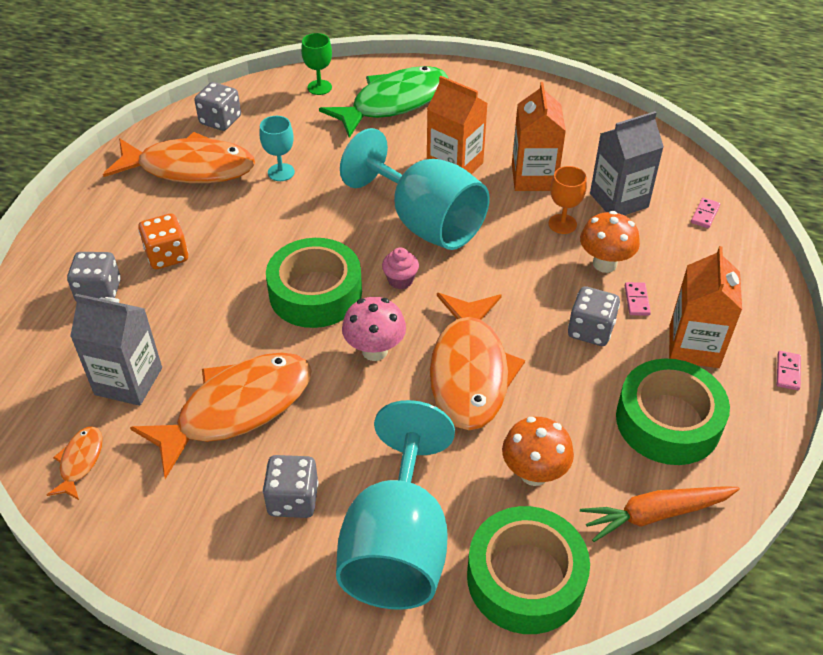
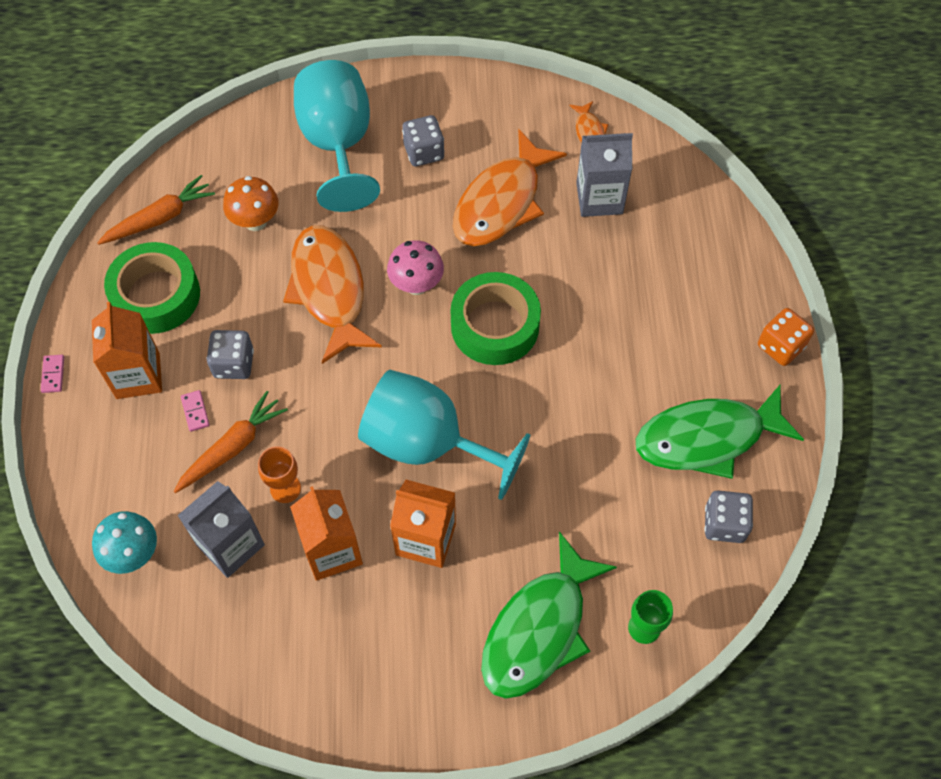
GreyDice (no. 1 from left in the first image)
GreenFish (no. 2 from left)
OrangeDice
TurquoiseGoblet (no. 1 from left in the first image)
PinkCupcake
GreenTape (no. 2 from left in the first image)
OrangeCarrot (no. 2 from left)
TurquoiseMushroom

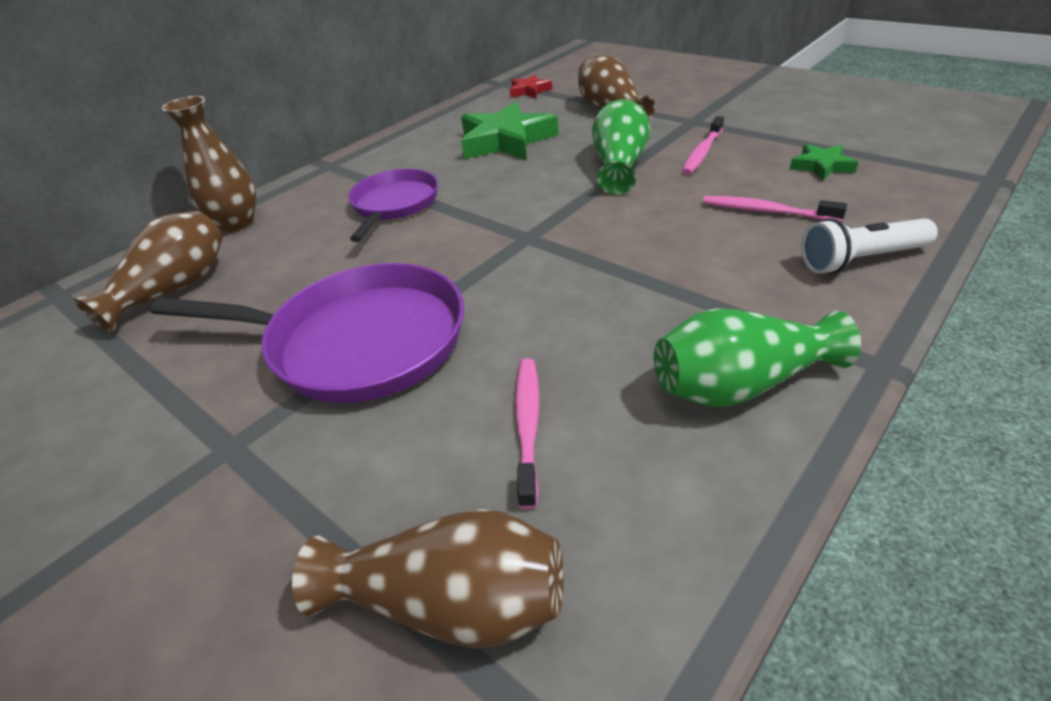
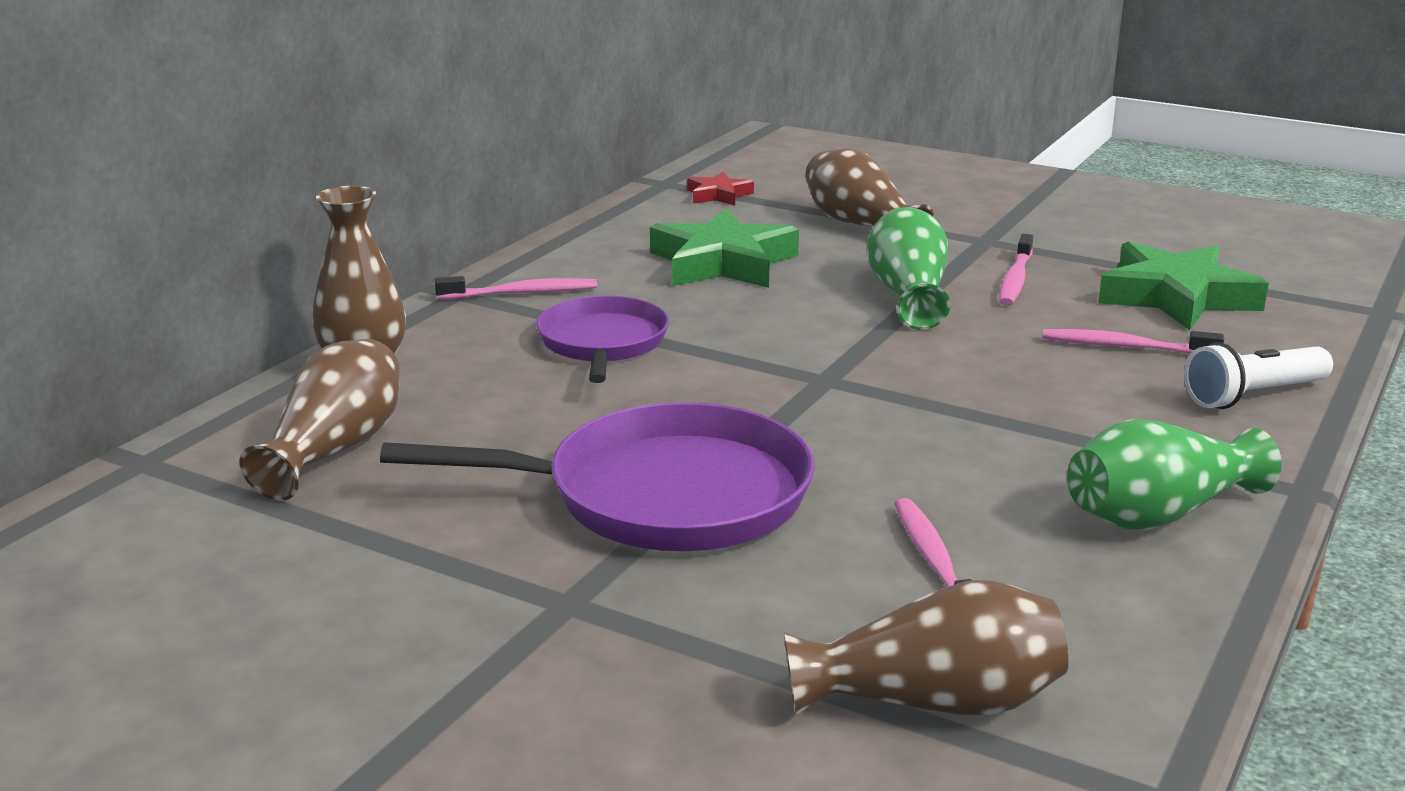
GreenStar (no. 2 from left)
PinkToothbrush (no. 1 from left)

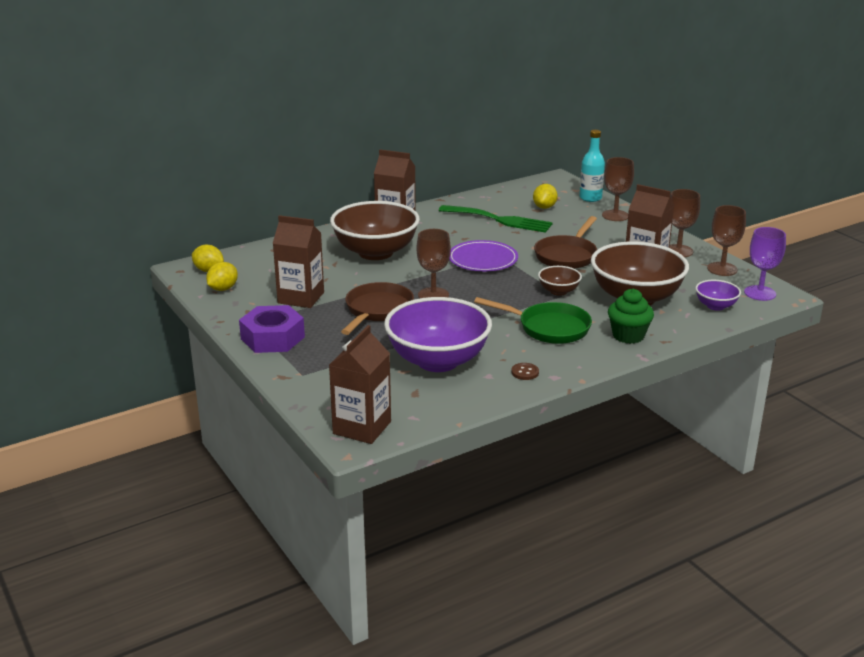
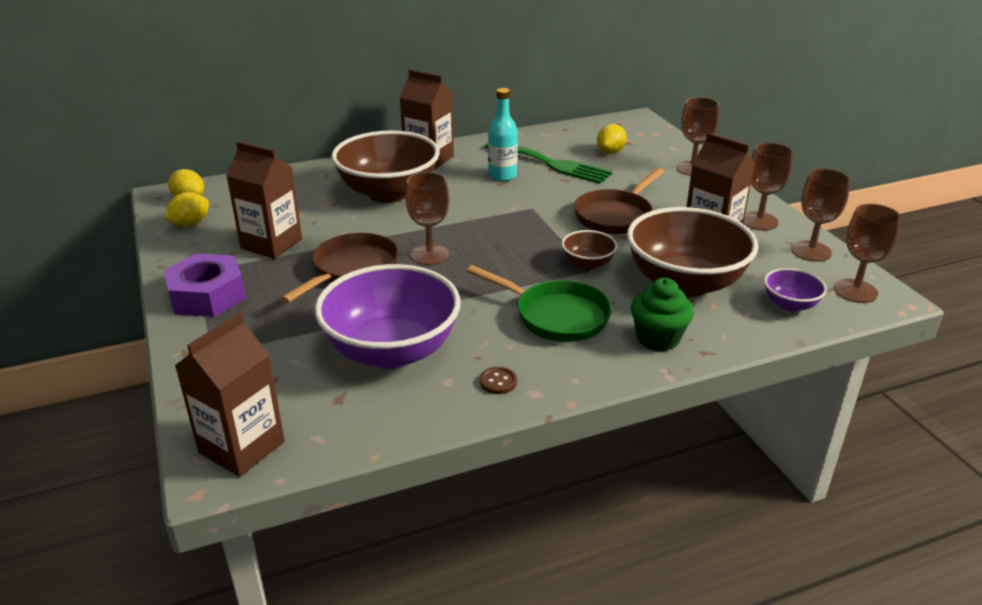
PurplePlate
TurquoiseBottle
BrownGoblet (no. 5 from left)

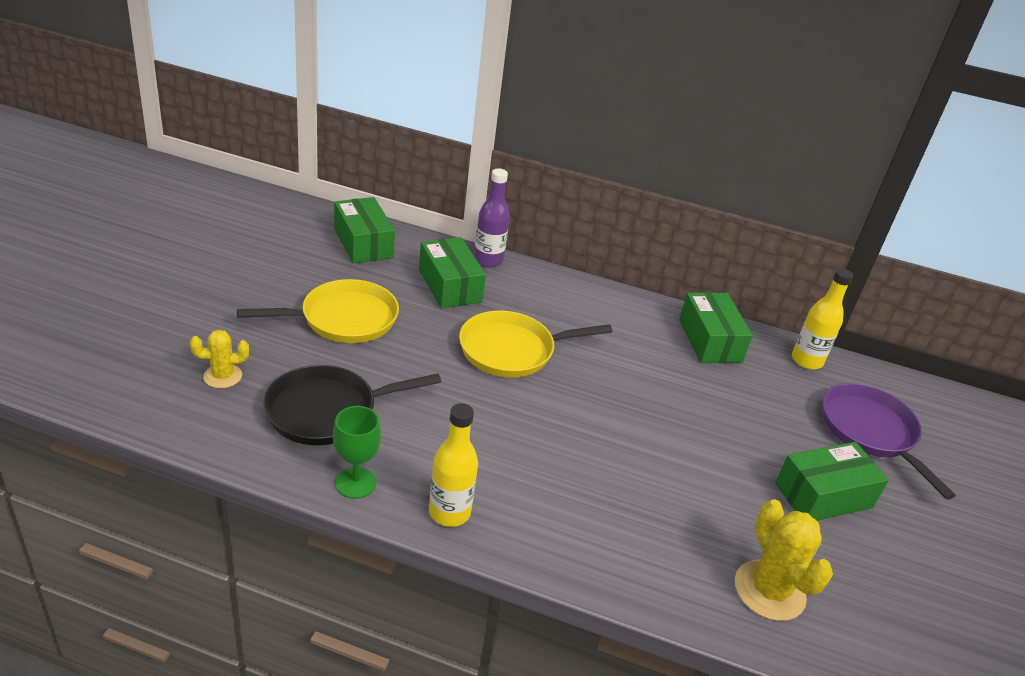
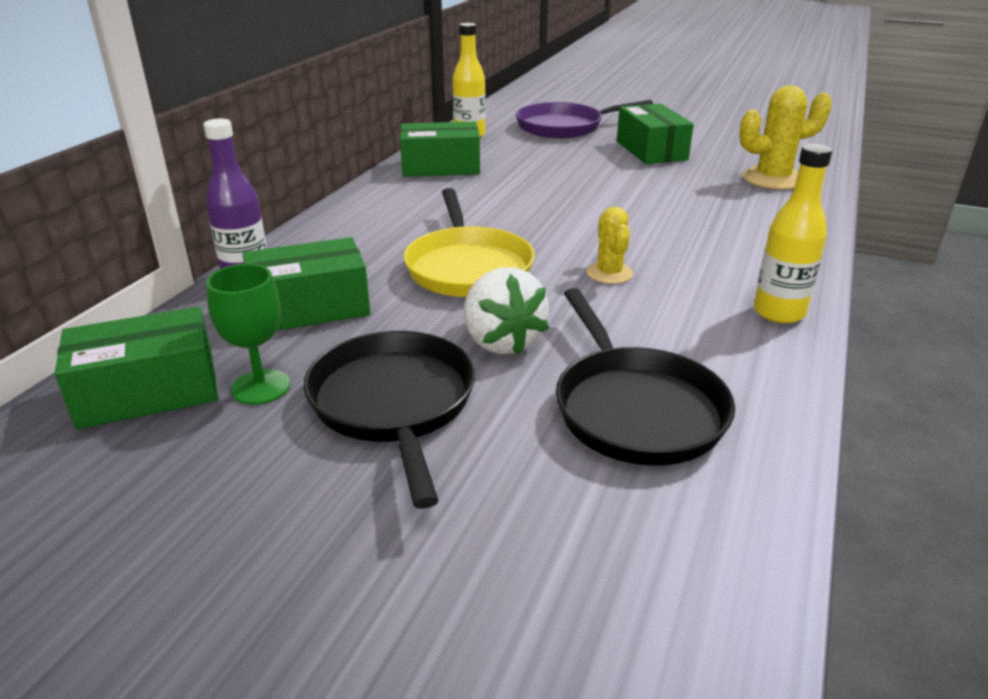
YellowCactus (no. 1 from left)
BlackPan (no. 1 from left)
GreenGoblet
WhiteStrawberry

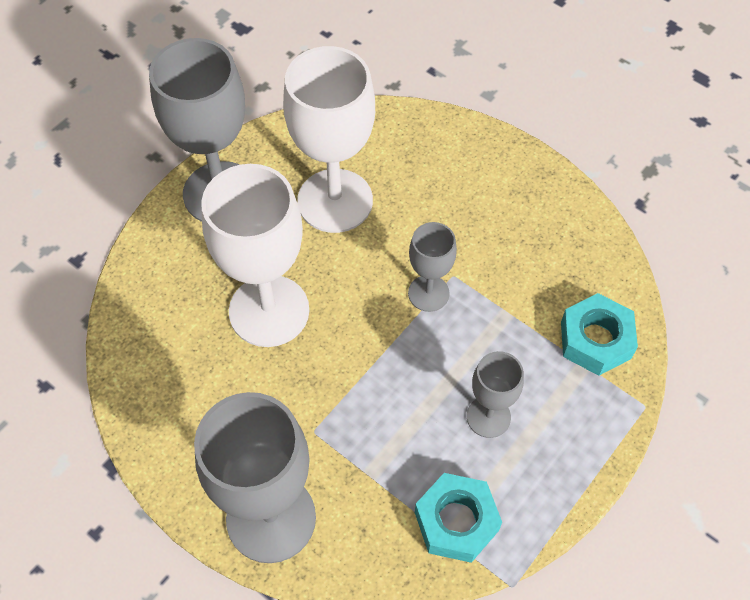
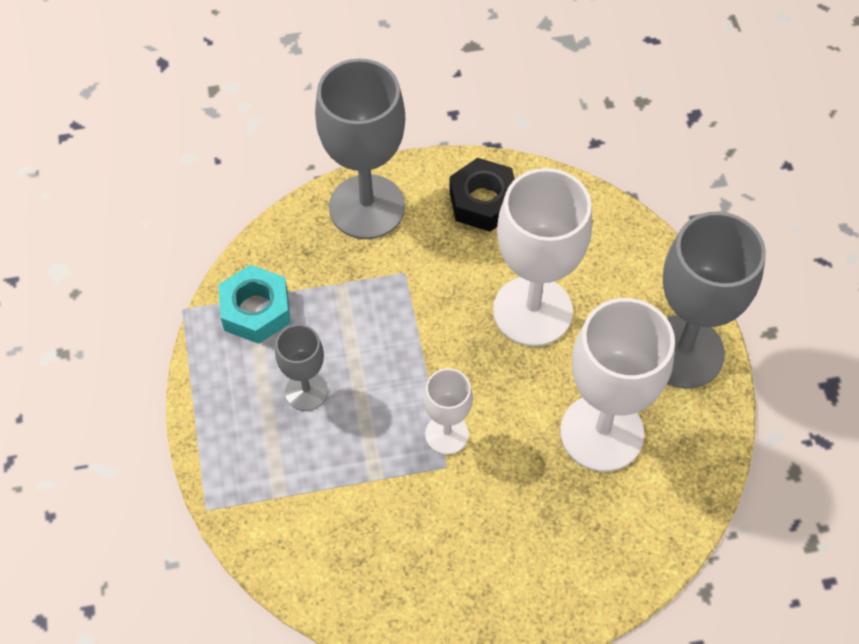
WhiteGoblet (no. 1 from left)
TurquoiseNut (no. 2 from left in the first image)
BlackNut

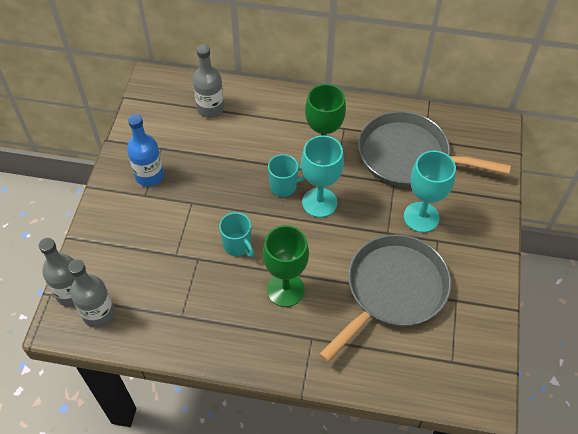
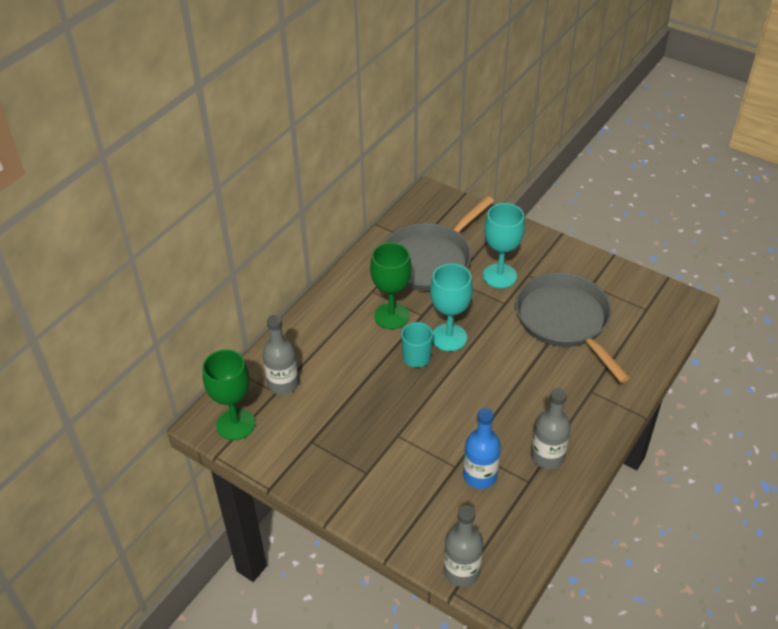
GreyBottle (no. 3 from left)
BlueBottle
TurquoiseMug (no. 1 from left in the first image)
GreenGoblet (no. 1 from left)

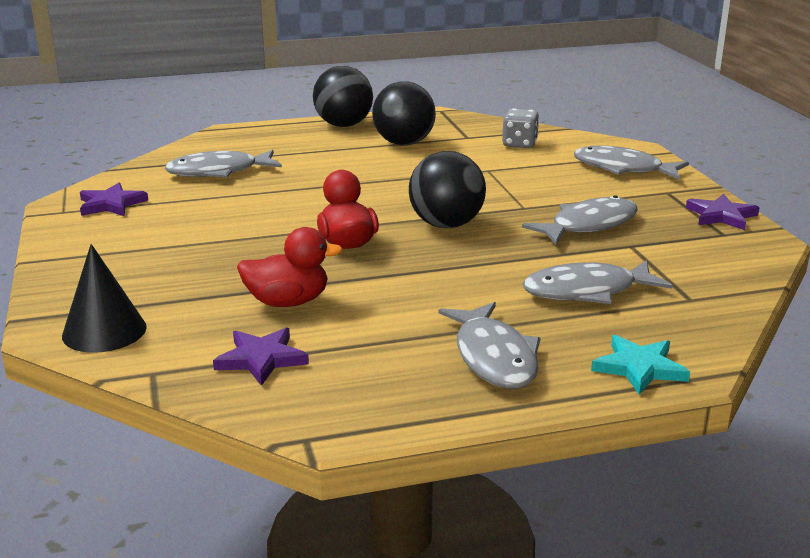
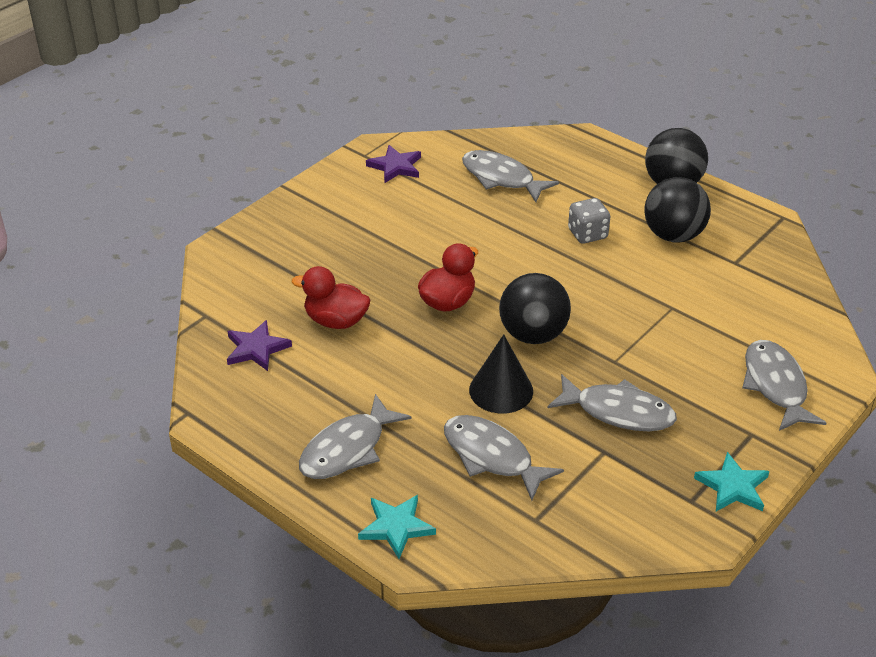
BlackCone
RedDuck (no. 1 from left)
GreyDice
TurquoiseStar (no. 2 from left)

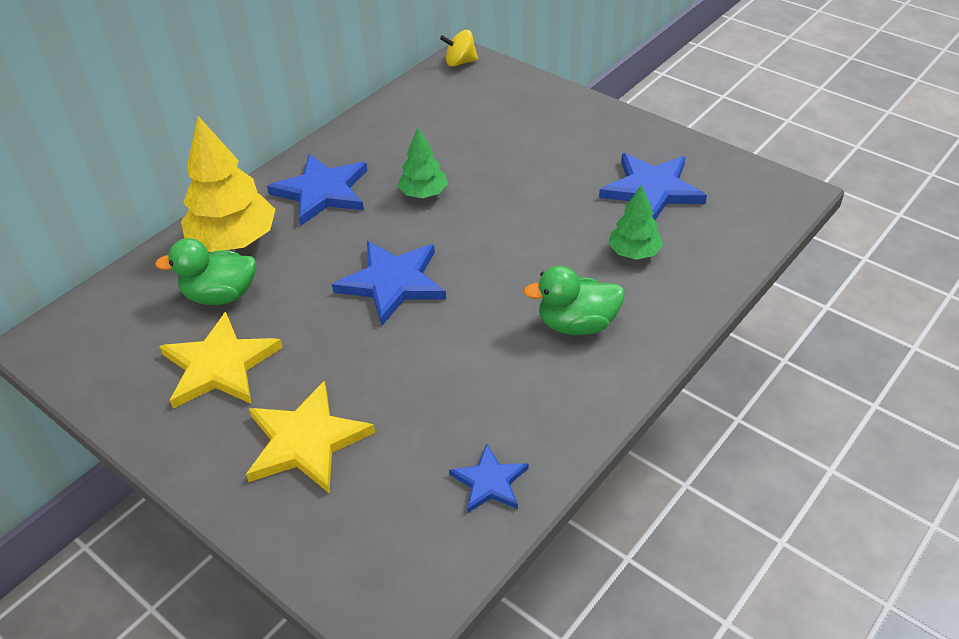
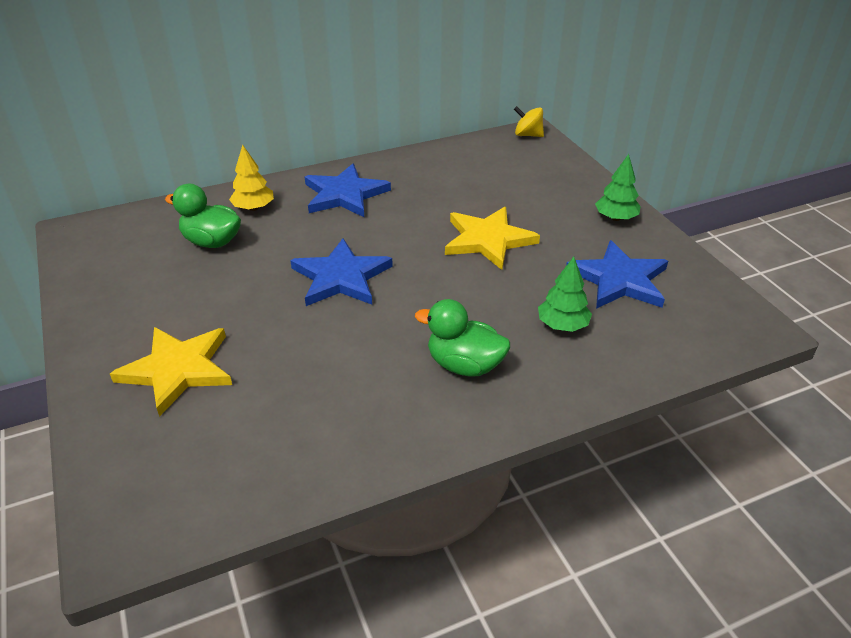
YellowStar (no. 2 from left)
YellowTree
GreenTree (no. 2 from left)
BlueStar (no. 3 from left in the first image)

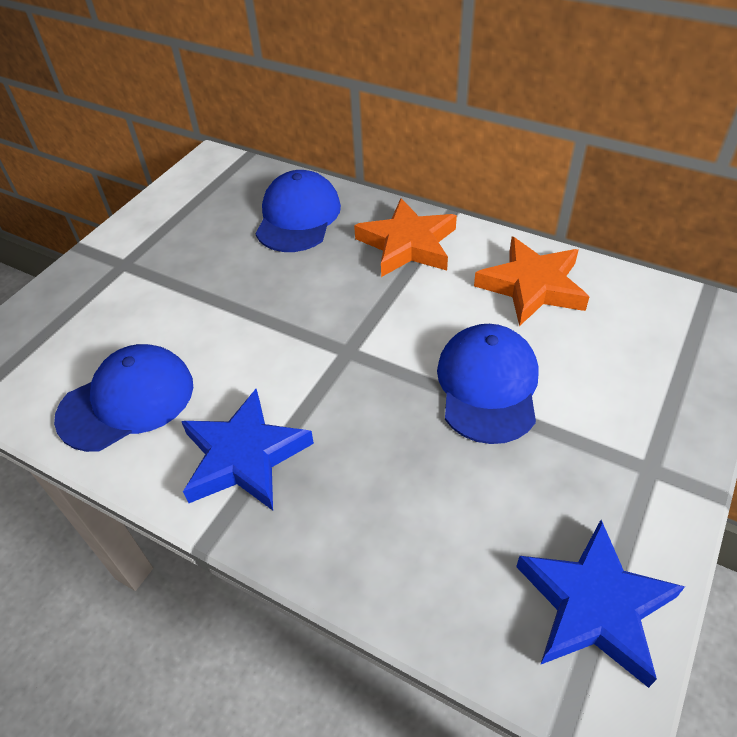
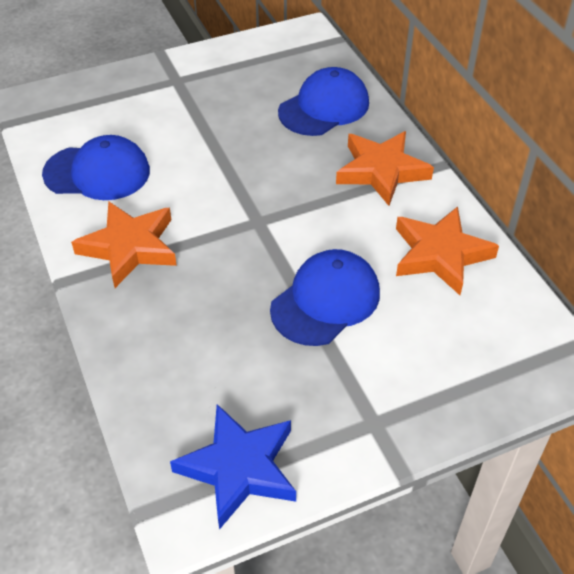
OrangeStar (no. 1 from left)

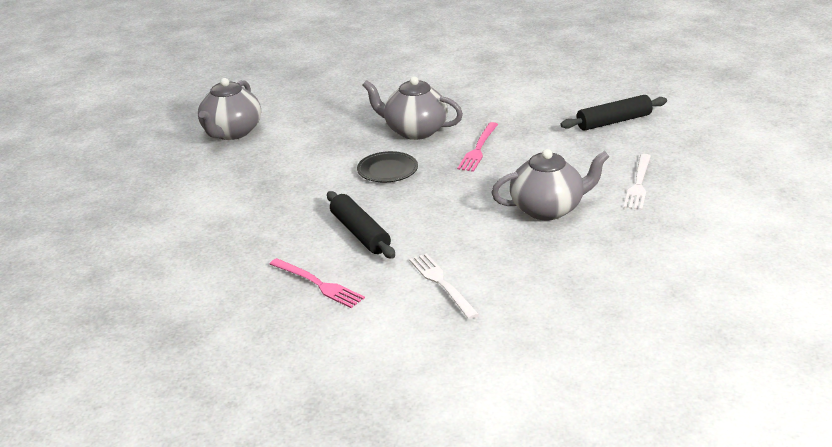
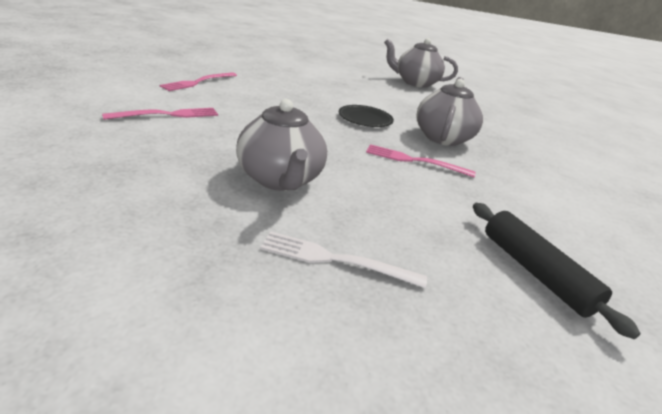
BlackRollingPin (no. 1 from left in the first image)
PinkFork (no. 1 from left)

